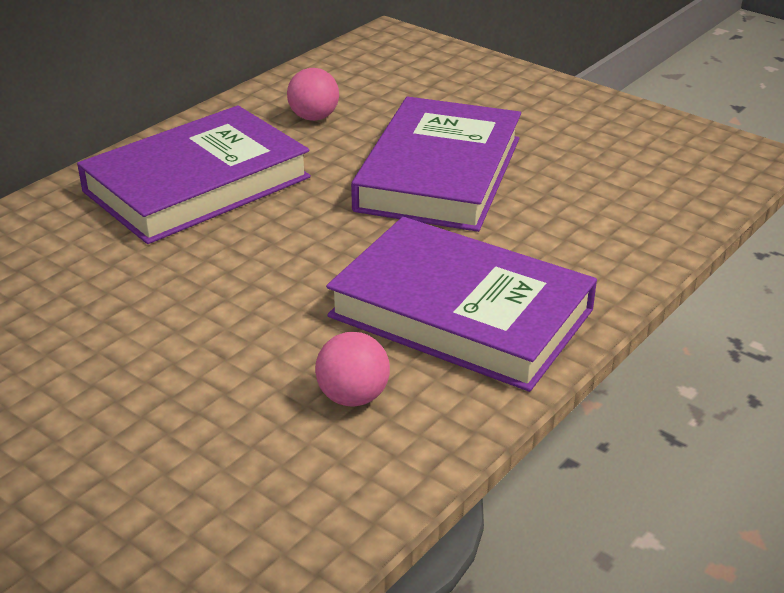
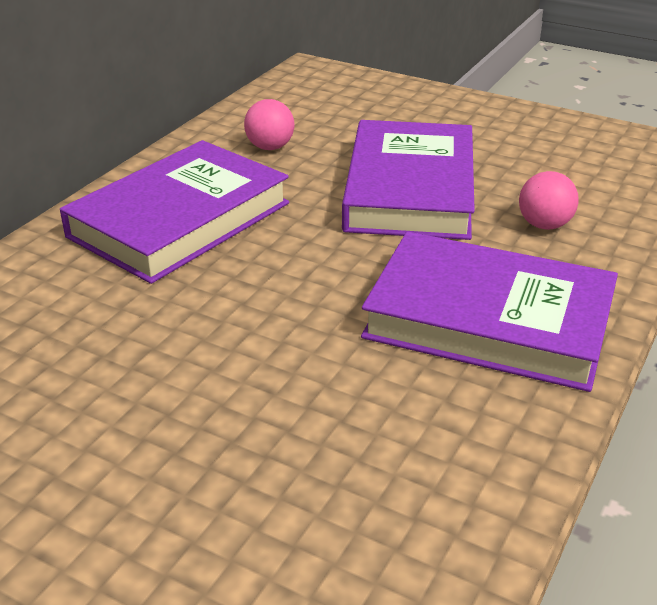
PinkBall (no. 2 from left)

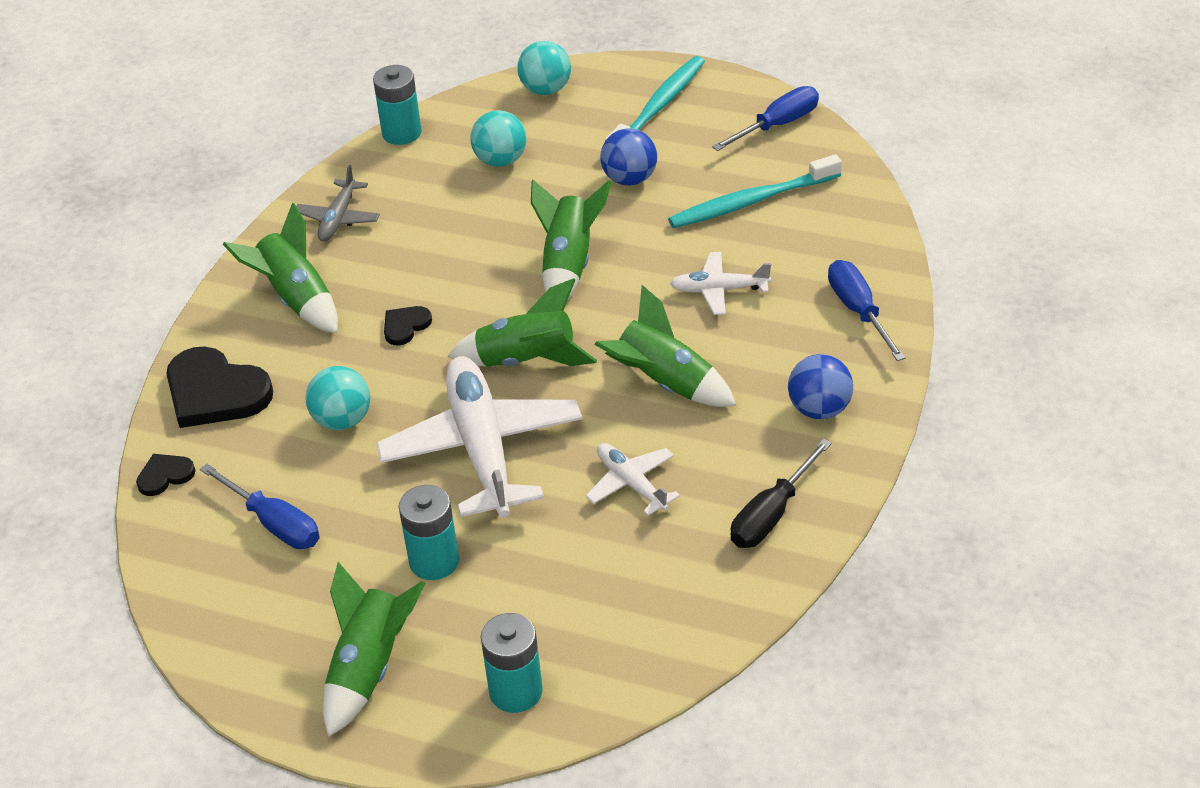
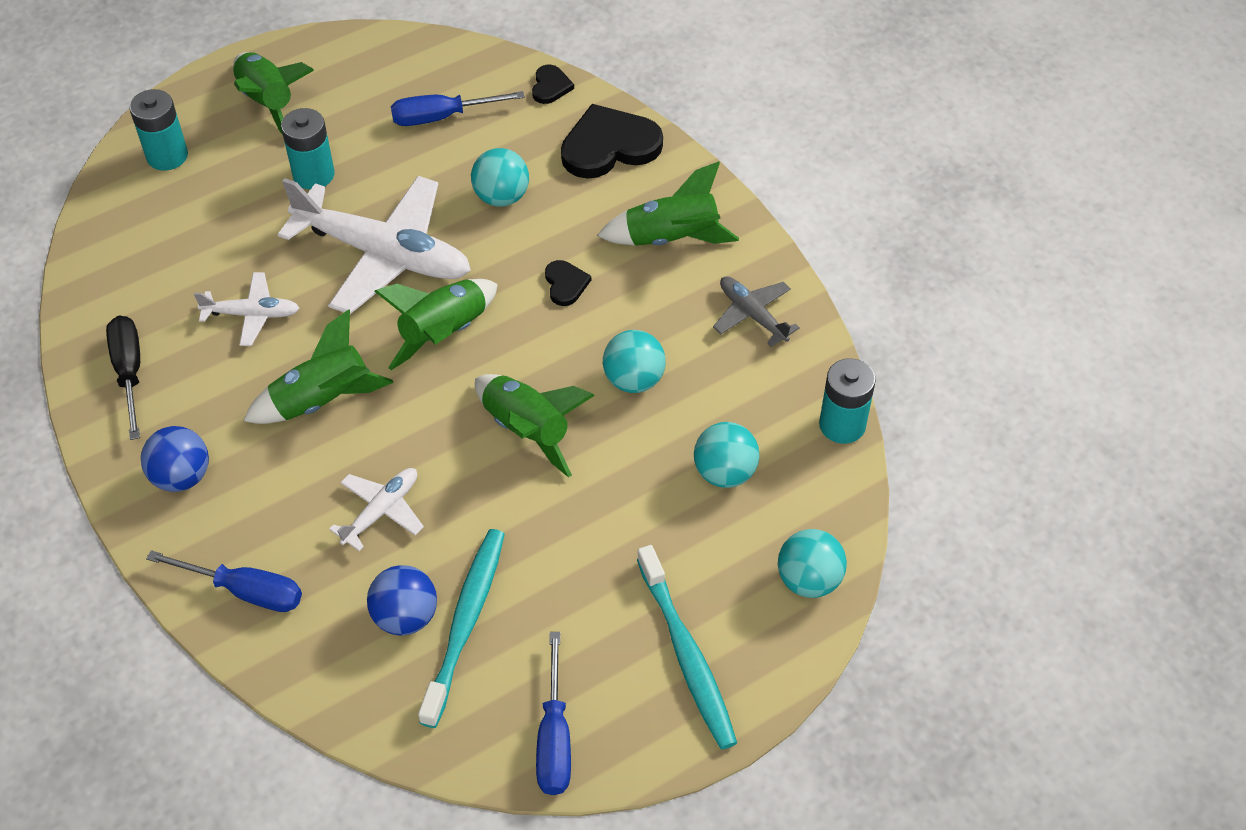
BlueBall (no. 2 from left)
TurquoiseBall (no. 2 from left)

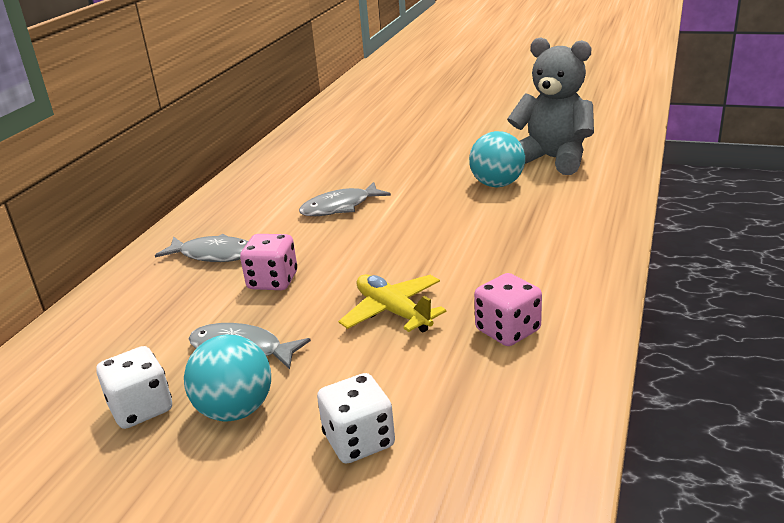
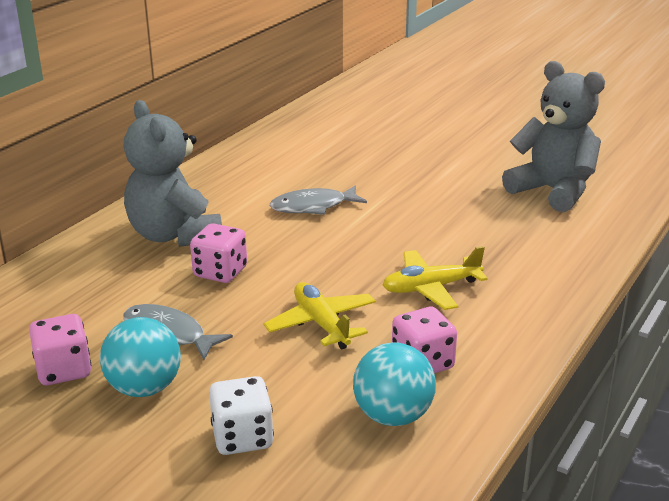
PinkDice (no. 1 from left)
GreyTeddyBear (no. 1 from left)
TurquoiseBall (no. 2 from left)
YellowPlane (no. 2 from left)

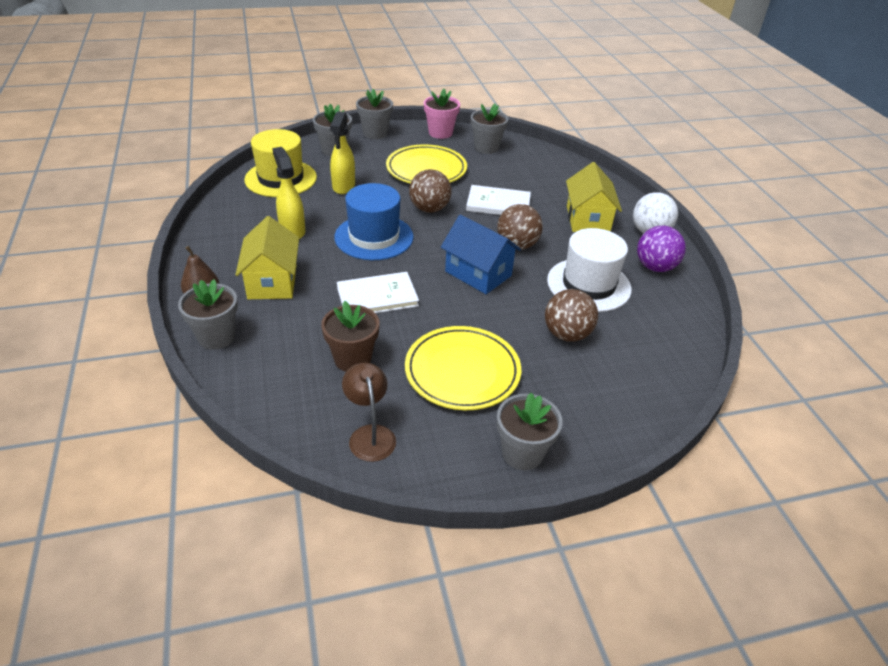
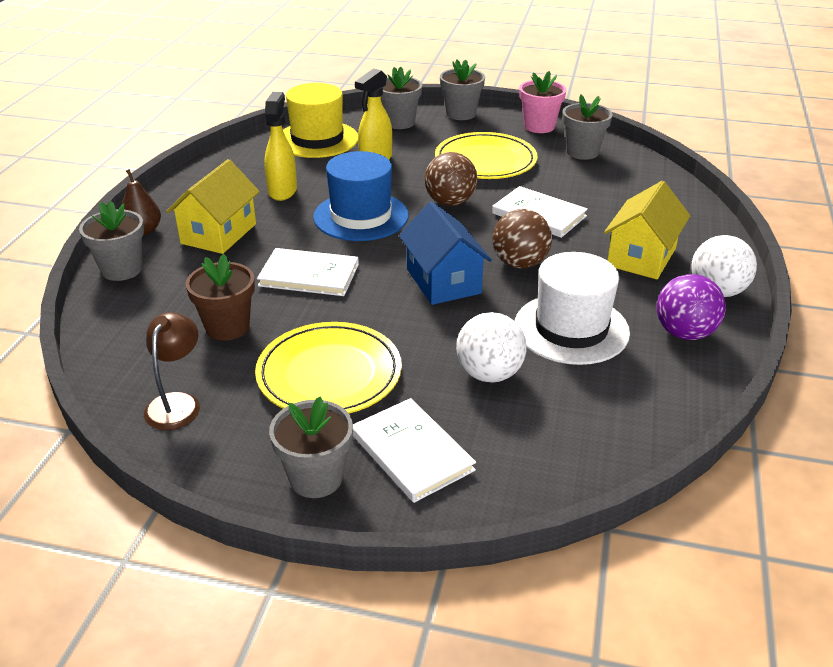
WhiteBall (no. 1 from left)
WhiteBook (no. 2 from left)

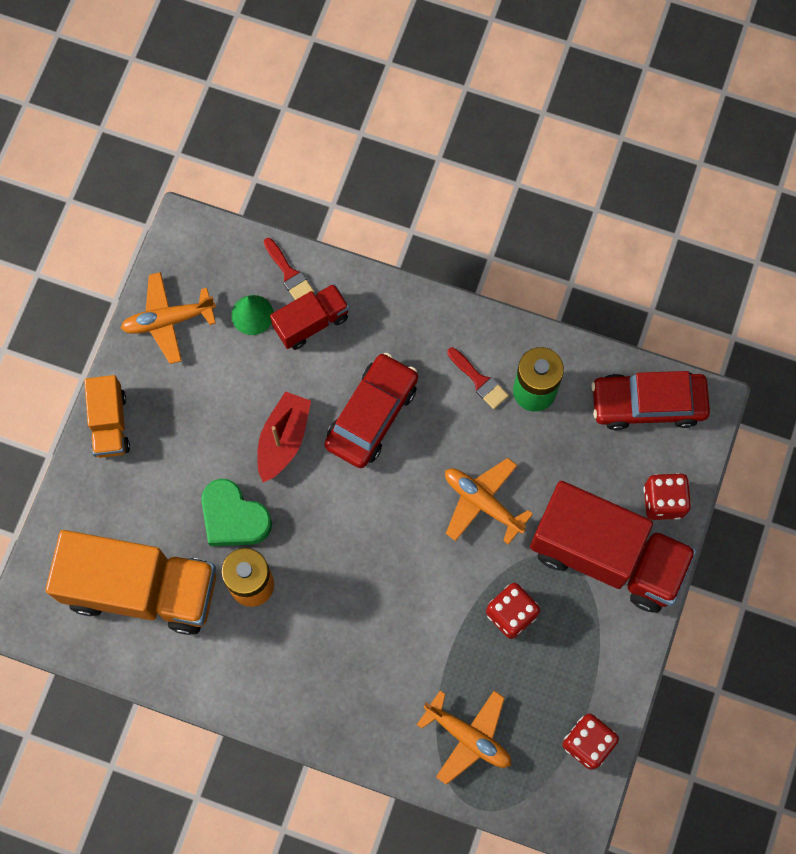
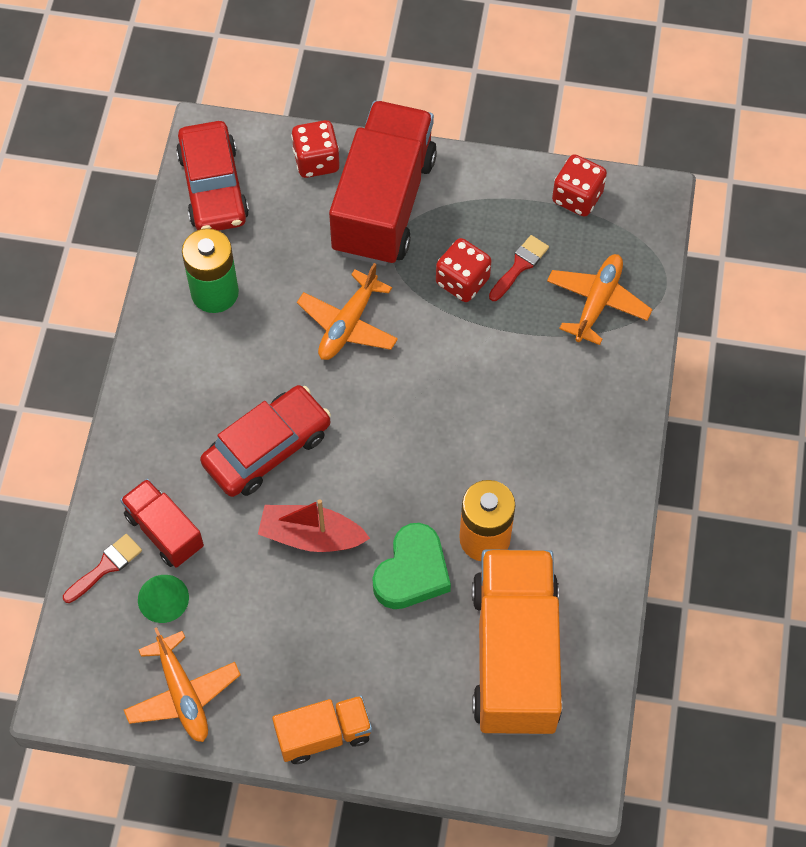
RedCar (no. 2 from left)
RedBrush (no. 2 from left)

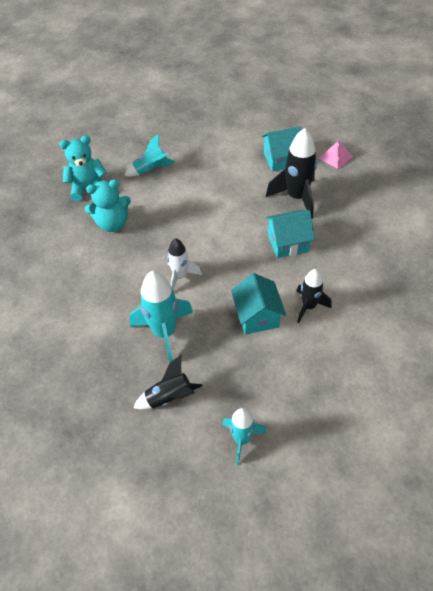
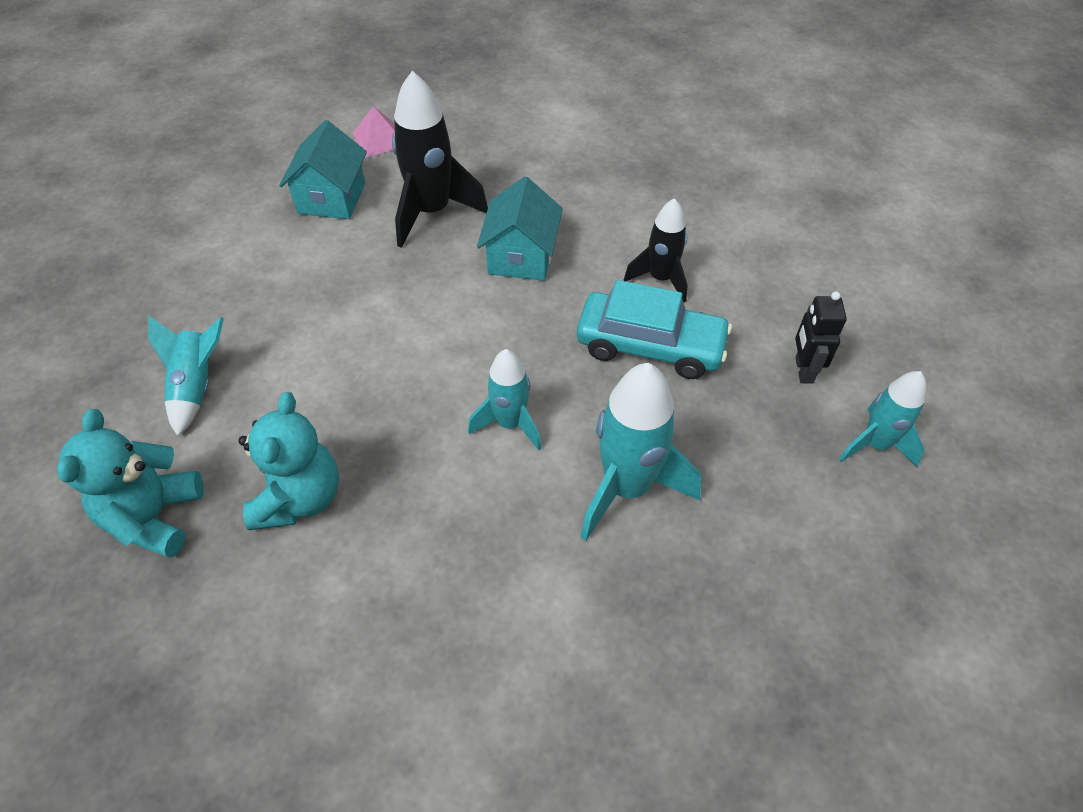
BlackRocket (no. 1 from left in the first image)
TurquoiseRocket (no. 2 from left)
TurquoiseCar
BlackRobot

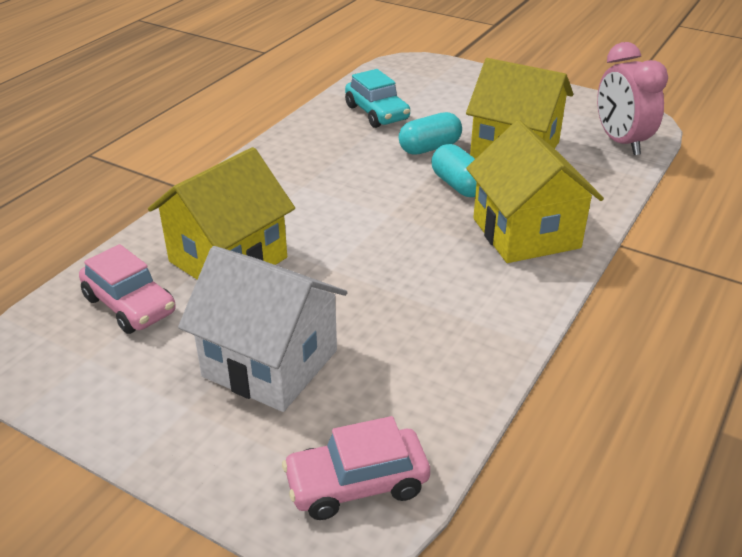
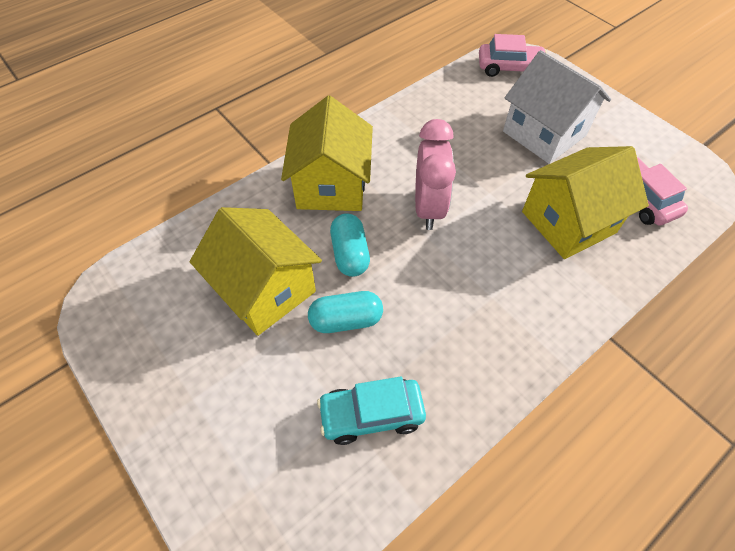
TurquoiseCar
PinkClock

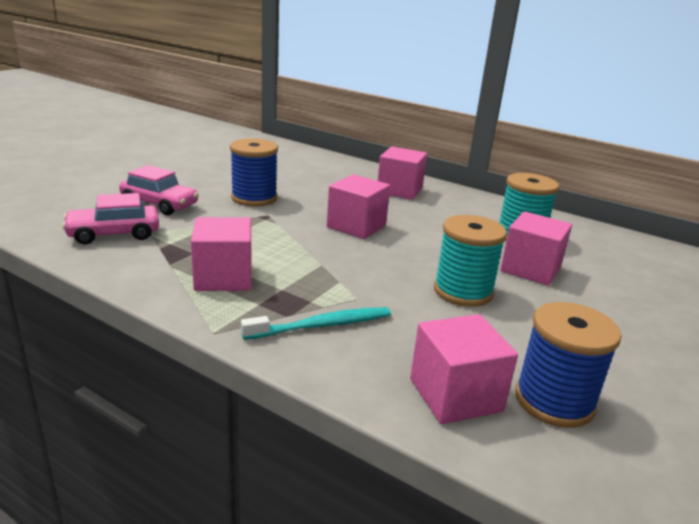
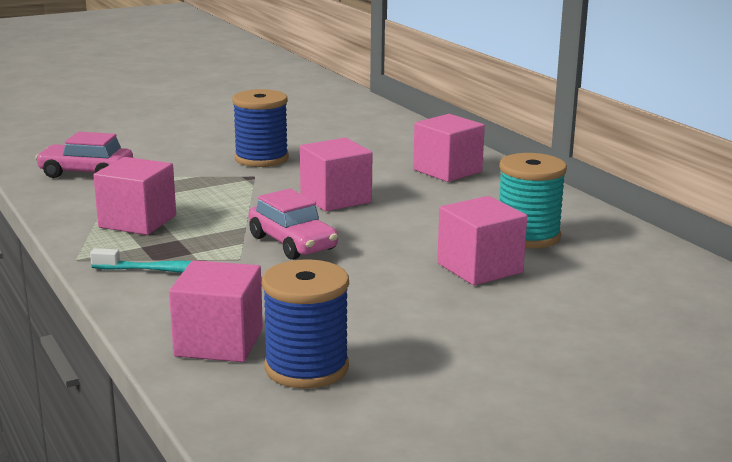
PinkCar (no. 2 from left)
TurquoiseSpool (no. 1 from left in the first image)

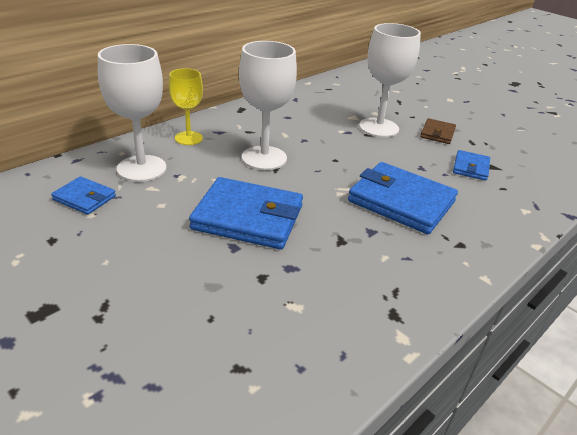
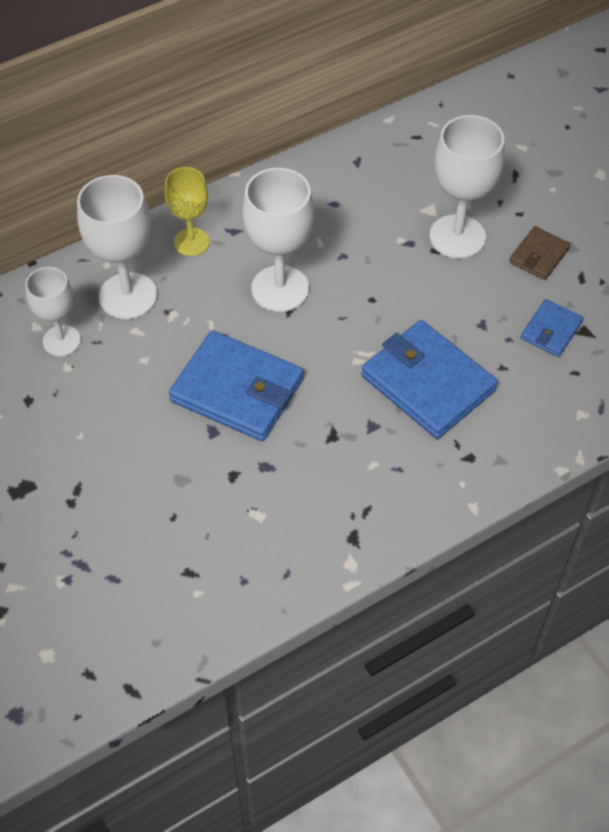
WhiteGoblet (no. 1 from left)

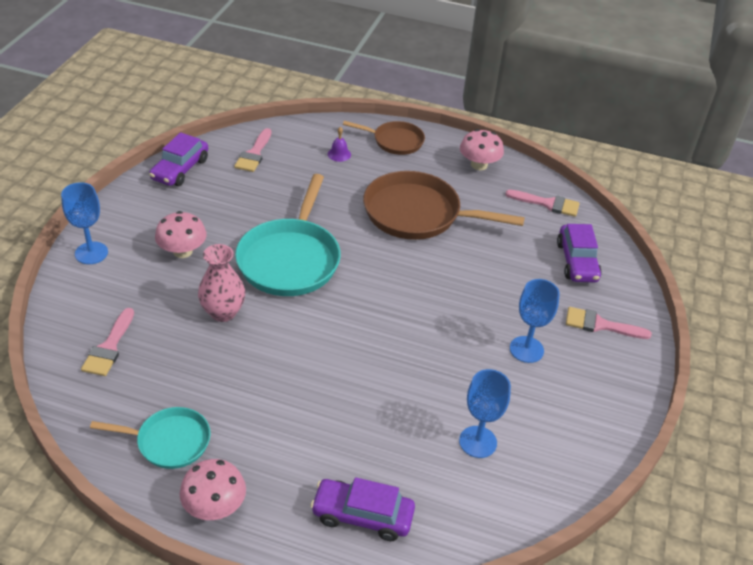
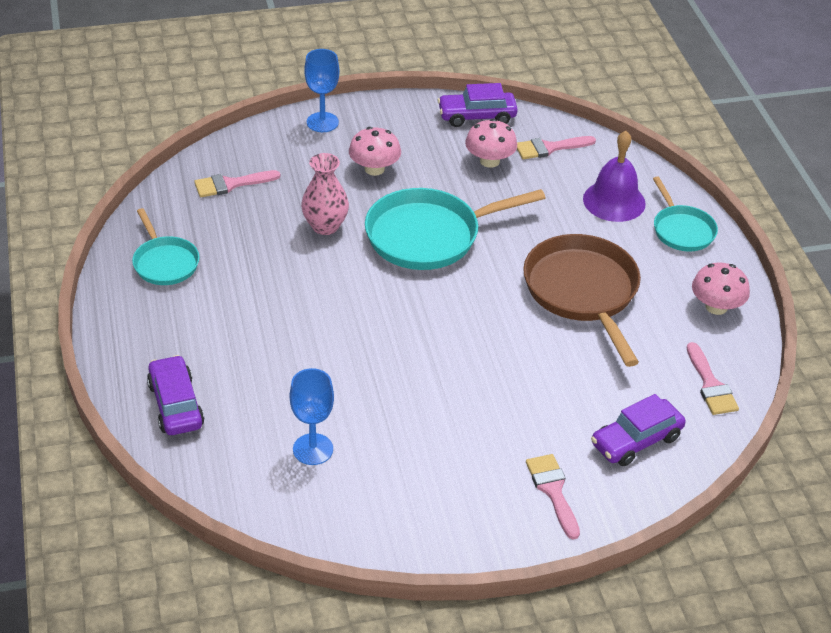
PinkMushroom (no. 2 from left)
PurpleBell
TurquoisePan (no. 3 from left)
BlueGoblet (no. 3 from left in the first image)

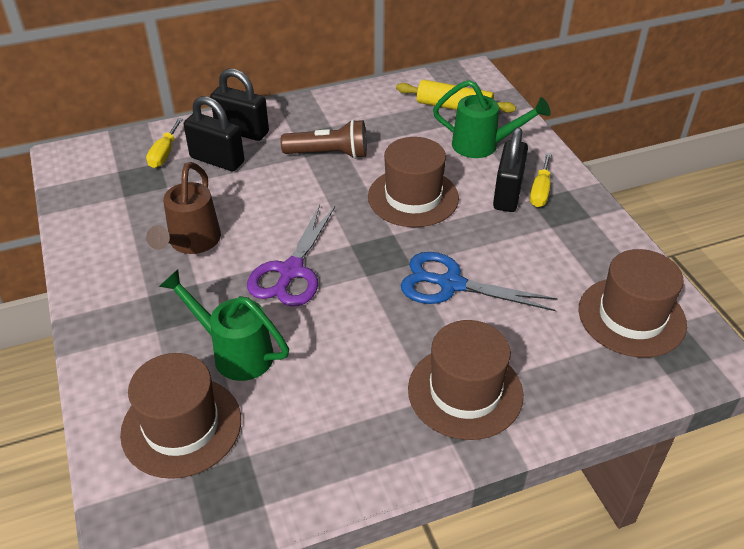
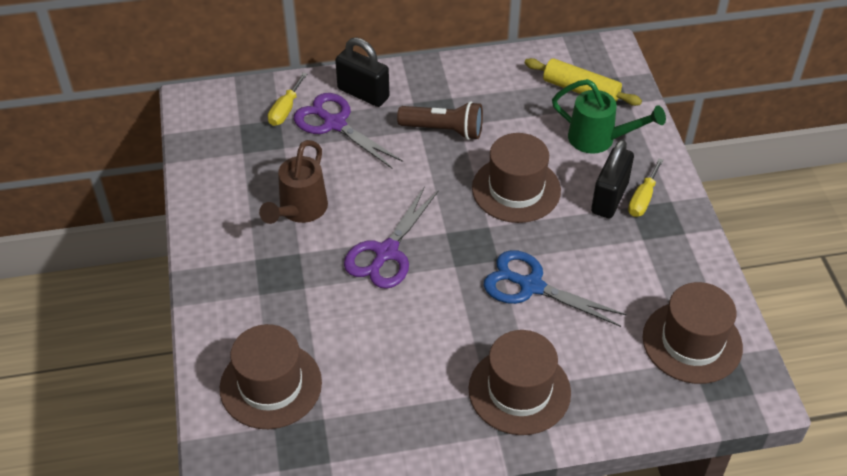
GreenWateringCan (no. 1 from left in the first image)
PurpleScissors (no. 1 from left)

